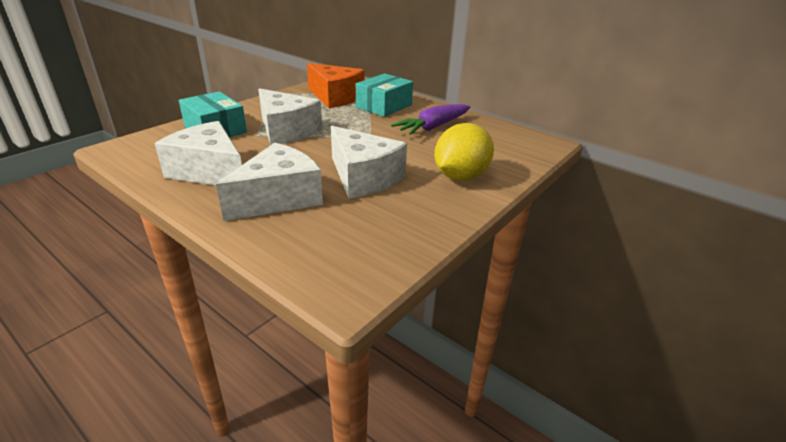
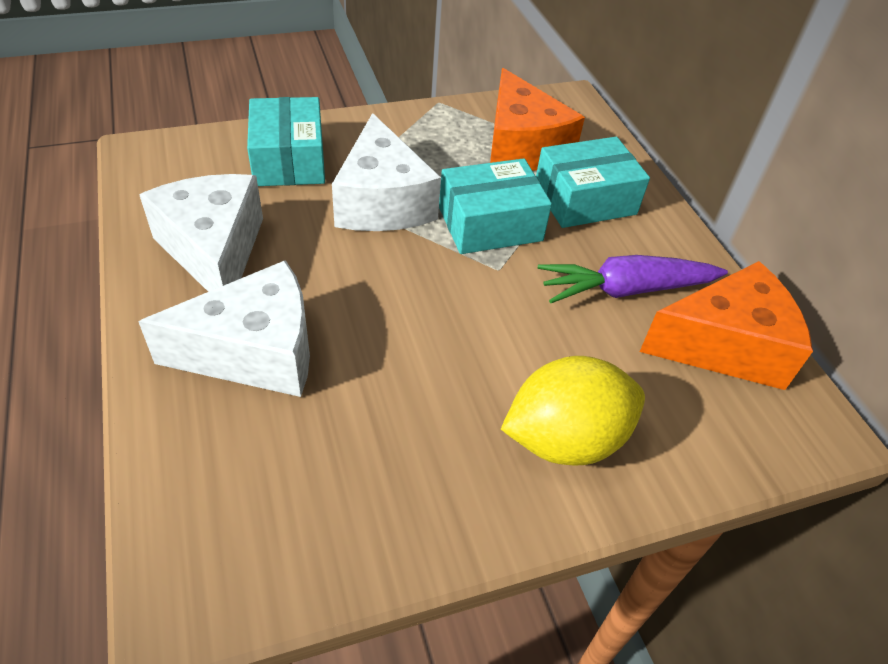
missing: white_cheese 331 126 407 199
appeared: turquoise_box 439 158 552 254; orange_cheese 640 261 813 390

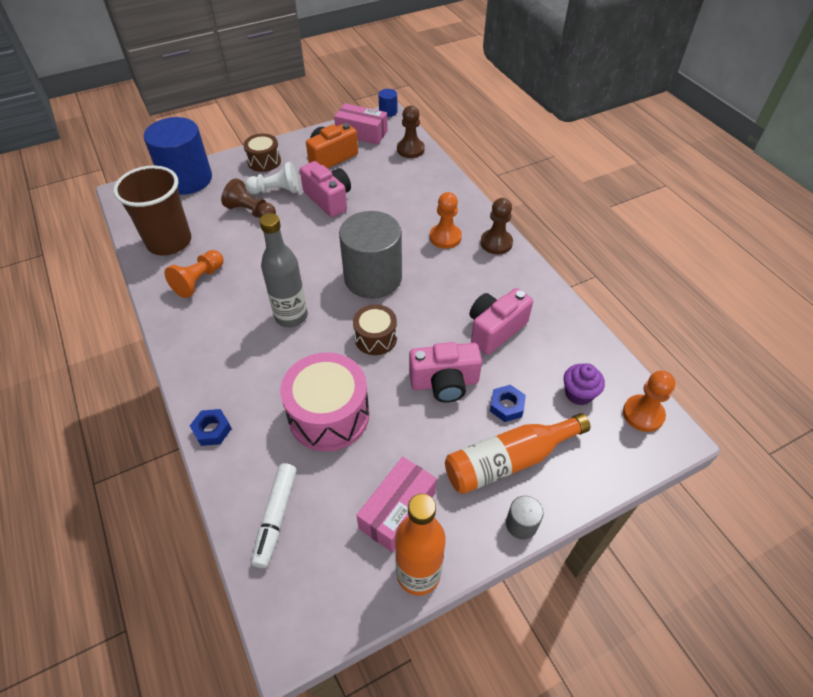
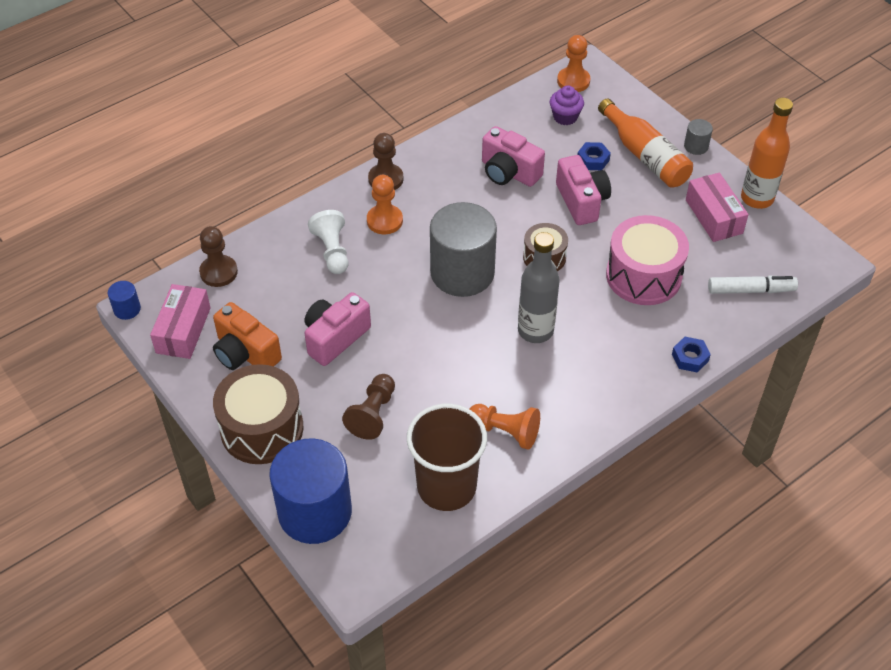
relocated: white_pawn 245 162 299 194 to 308 210 348 274
spun: pink_box 356 457 437 552 = 686 172 749 242 45 degrees clockwise
size: brown_drum 243 134 281 172 = 213 364 303 464 x1.73

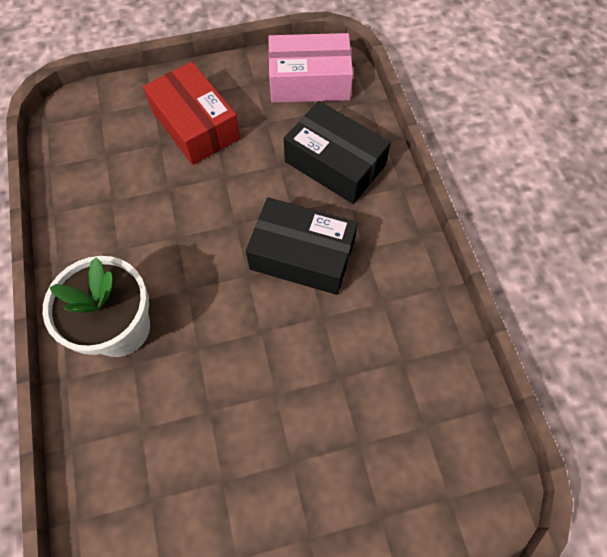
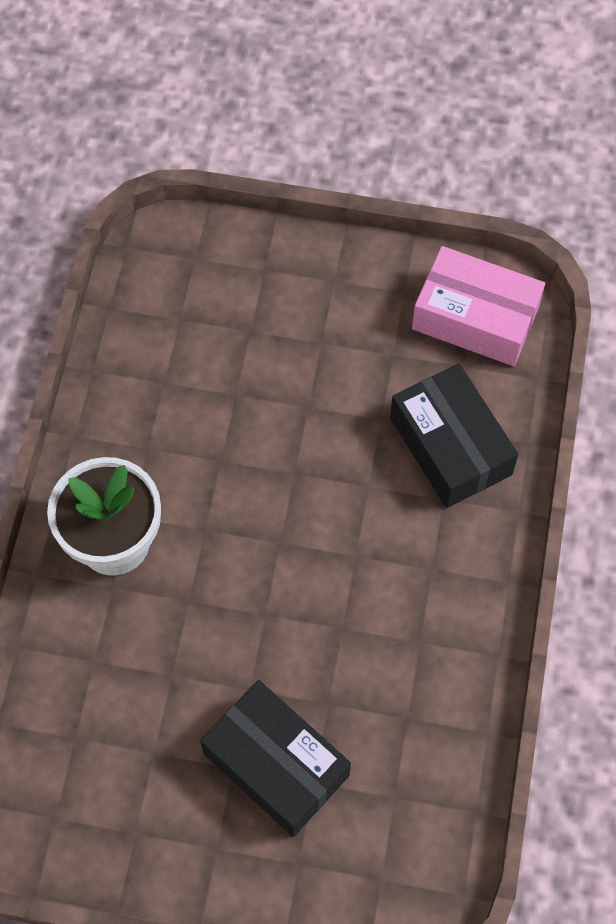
missing: red_box 143 62 240 165
relocated: black_box 246 197 358 295 to 200 680 351 837

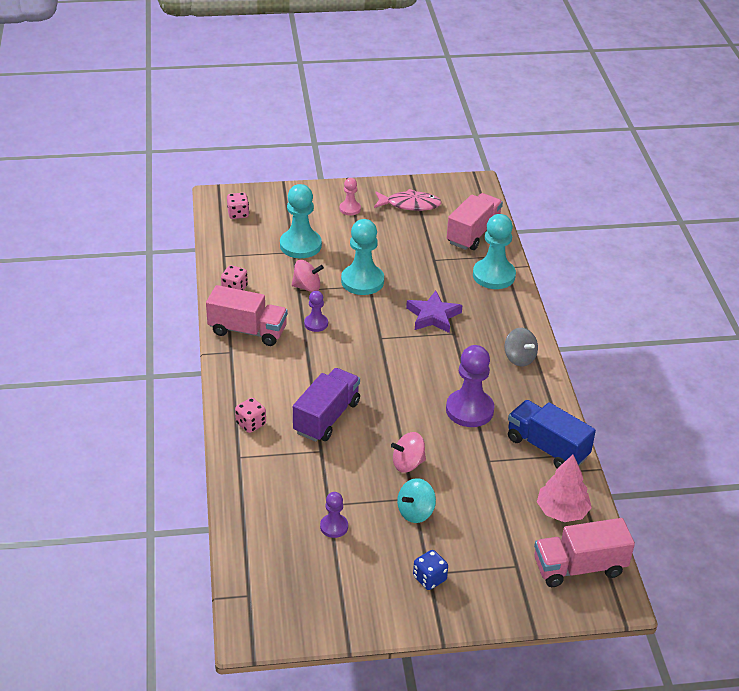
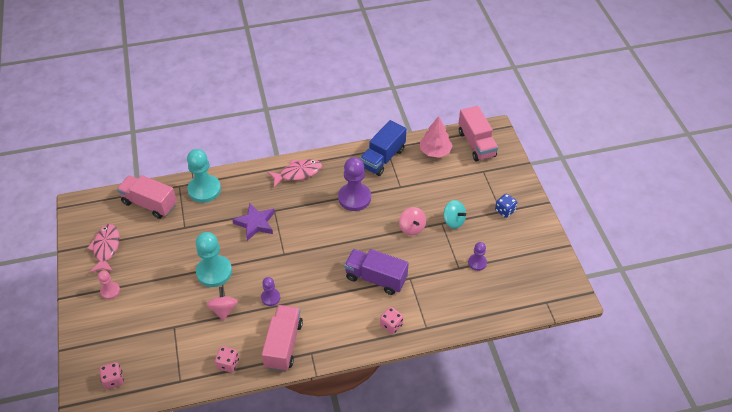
missing: turquoise_pawn 280 184 322 258
exchanged: grey_spinning_top 505 328 538 367 to pink_fish 267 159 322 187

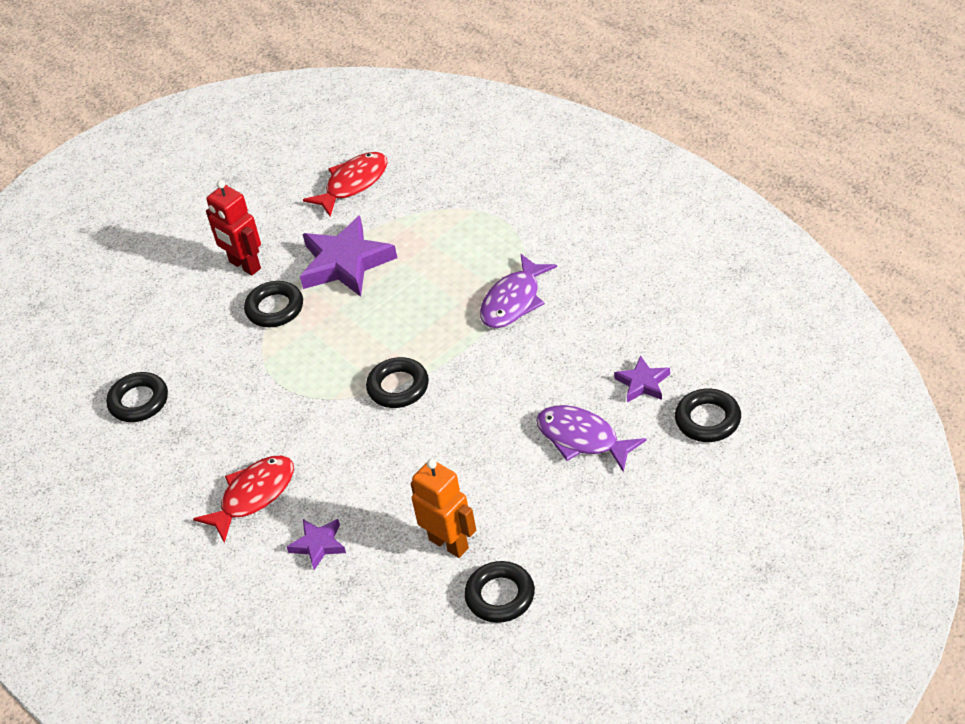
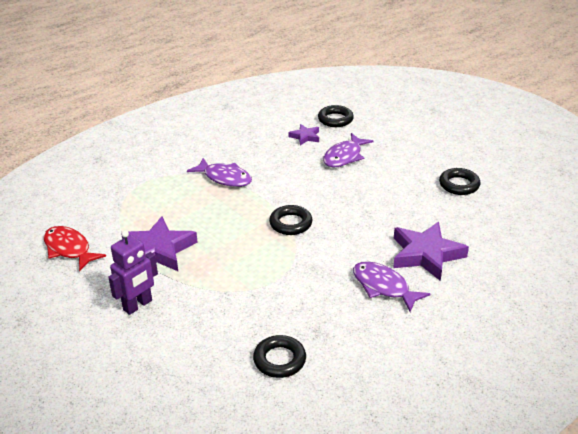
missing: black_ring 244 281 303 327; orange_robot 411 459 476 558
colour: red_fish 193 455 294 543 to purple_fish 353 261 431 312; red_robot 206 180 261 276 to purple_robot 108 230 158 315
size: purple_star 287 519 346 570 = 393 222 469 281 x1.94

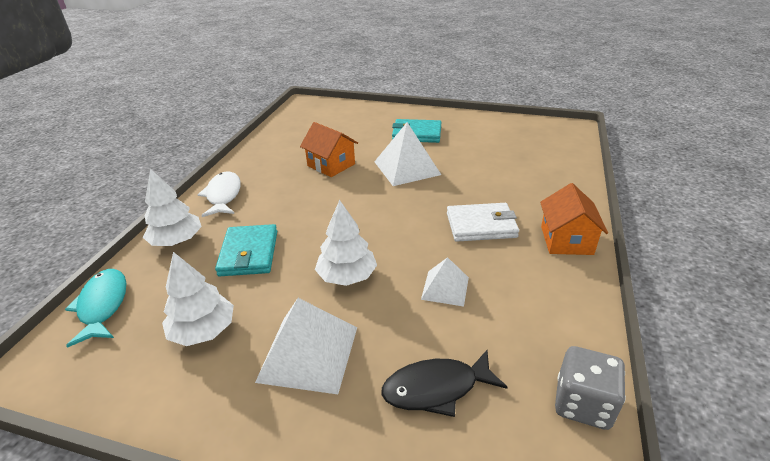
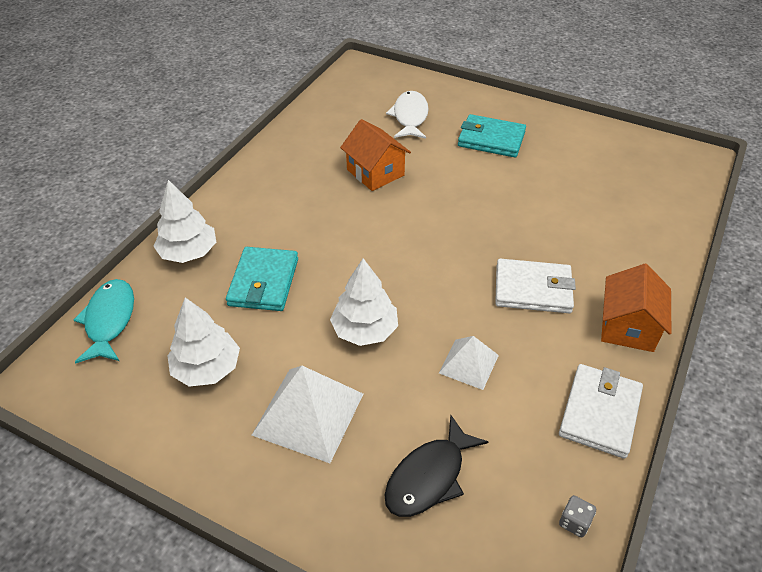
missing: white_pyramid 374 122 441 186
appeared: white_wallet 559 364 643 459
relocated: white_fish 198 171 241 217 to 386 91 429 139
spun: black_fish 382 350 508 417 = 384 415 488 517 45 degrees counterclockwise
size: grey_dice 555 346 626 430 = 559 495 596 537 x0.48

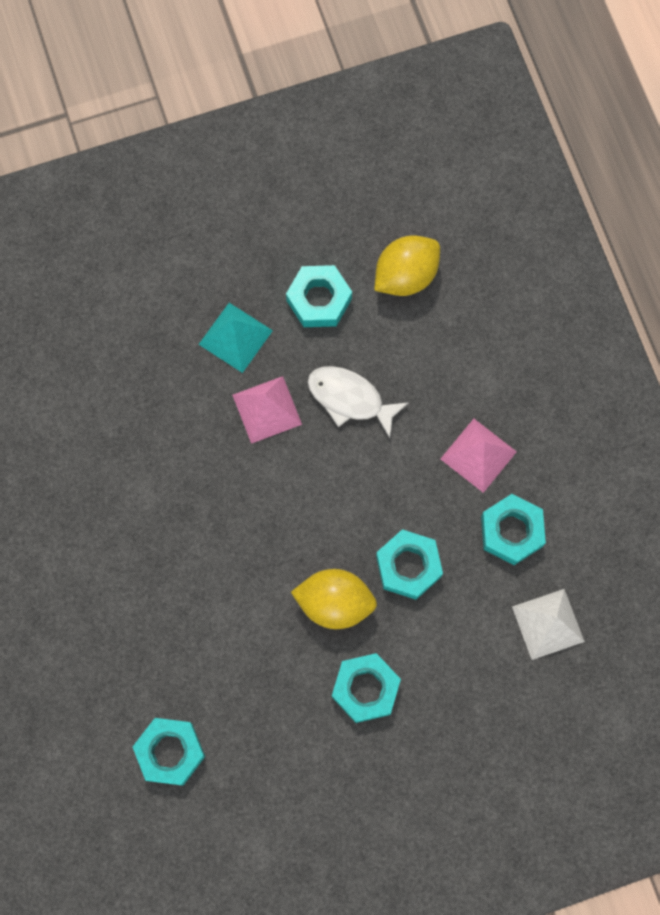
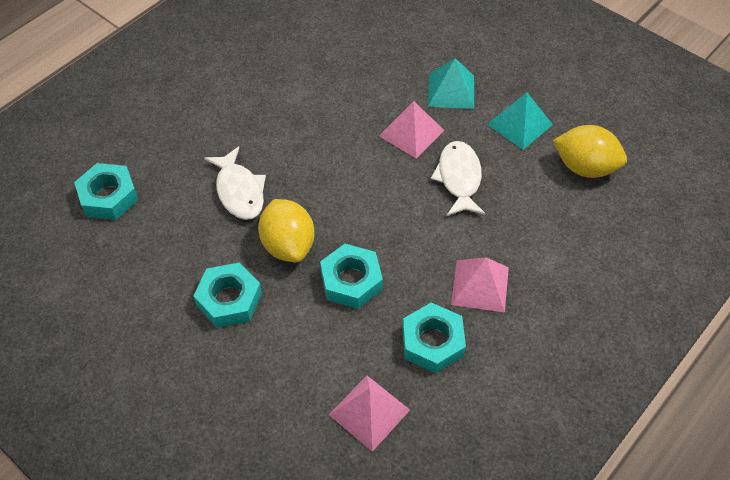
appeared: white_fish 204 146 266 220
exchanged: turquoise_nut 286 265 352 327 to turquoise_pyramid 487 93 553 150
colour: white_pyramid 512 589 585 660 to pink_pyramid 329 375 410 452

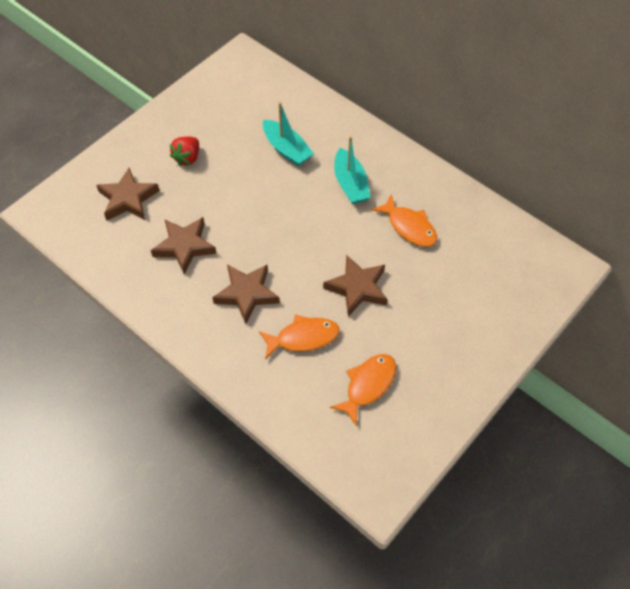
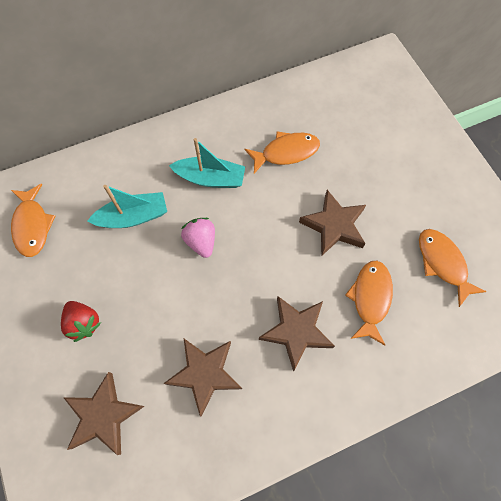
appeared: orange_fish 11 184 55 257; pink_strawberry 181 218 215 258

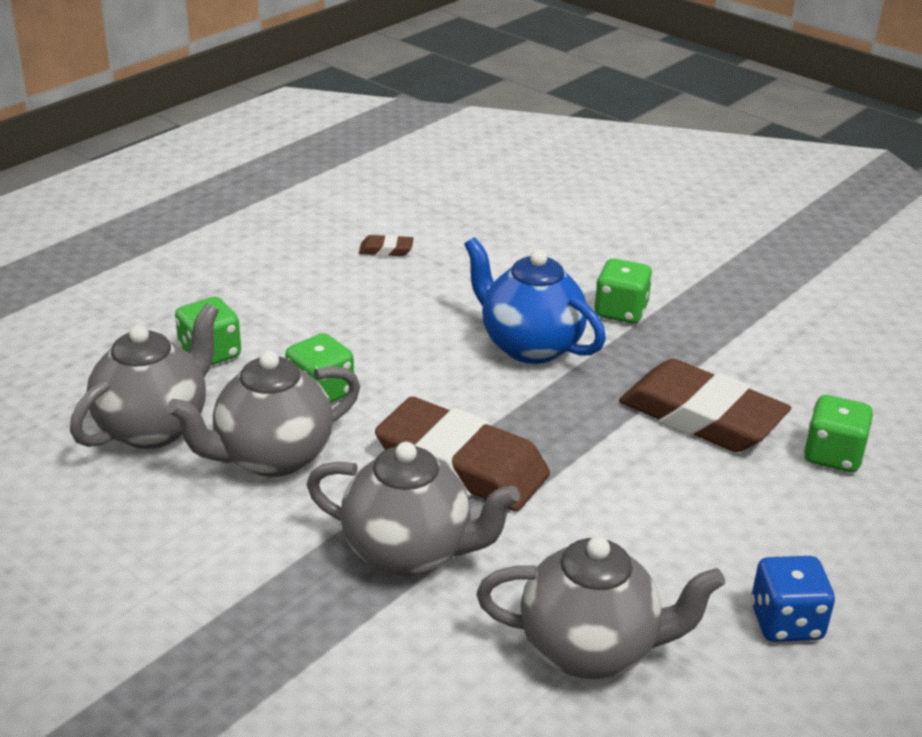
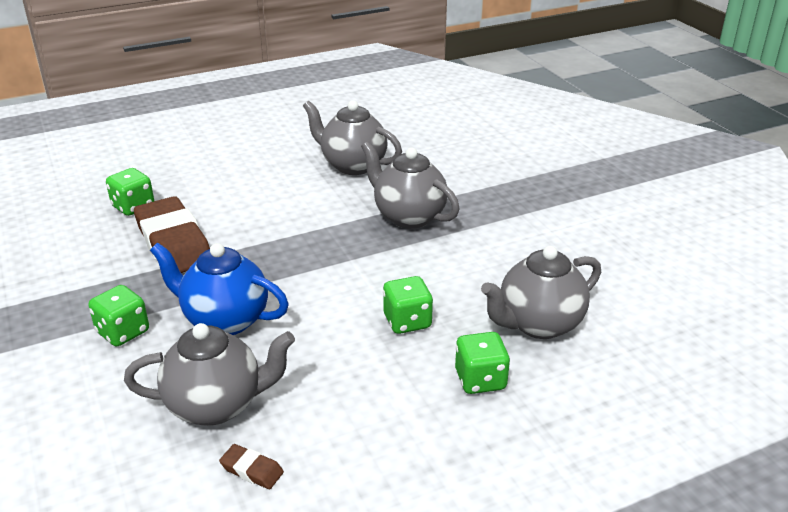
missing: brown_eraser 375 397 550 511; blue_dice 751 556 835 642
relocated: grey_teapot 167 351 360 477 to 124 323 295 426
spun: blue_teapot 464 237 606 364 = 150 242 289 335 135 degrees clockwise

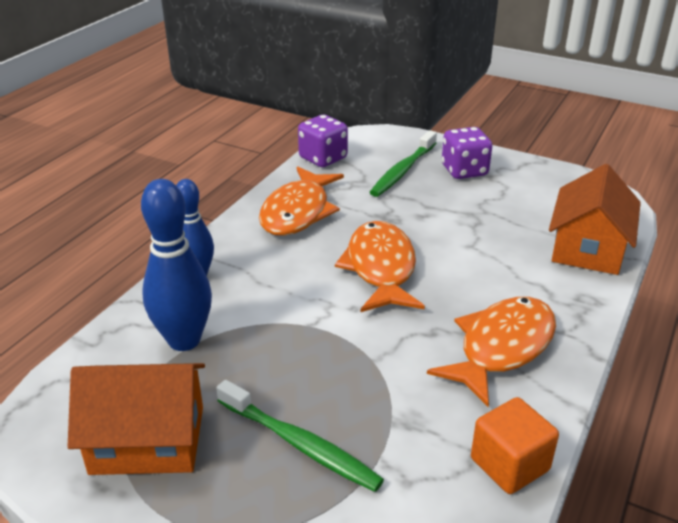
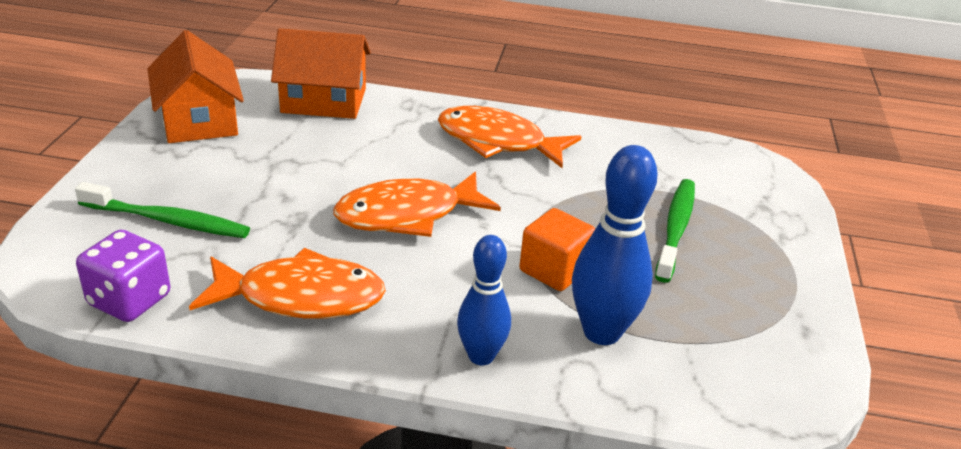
missing: purple_dice 442 127 492 179
relocated: orange_house 67 363 205 475 to 147 30 244 143; orange_cube 471 397 559 494 to 520 208 595 291

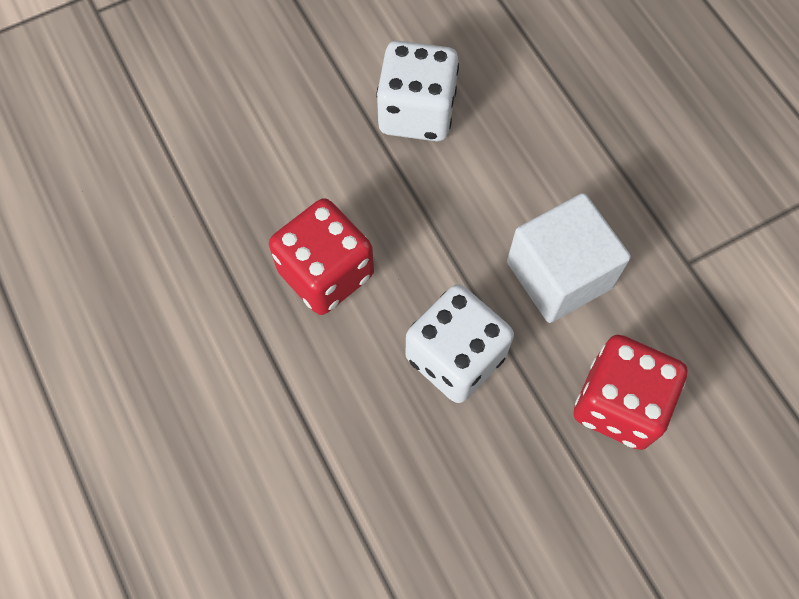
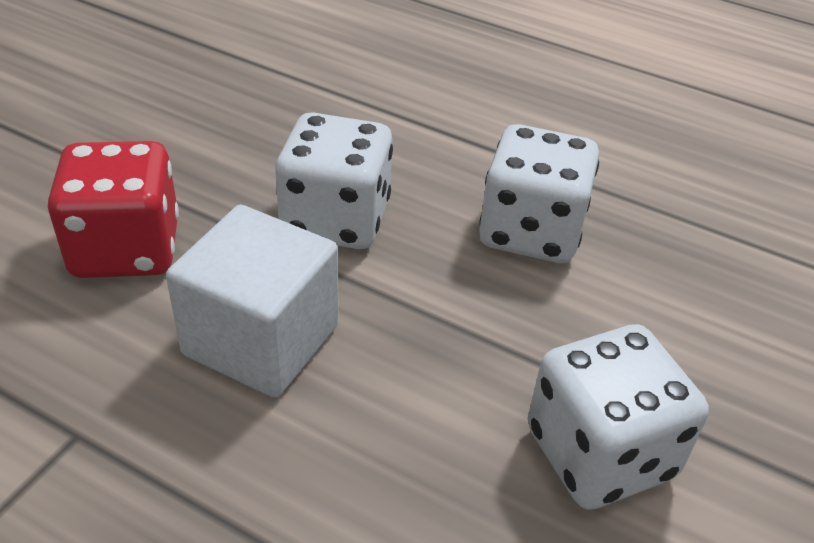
colour: red_dice 269 198 374 315 to white_dice 479 124 599 263

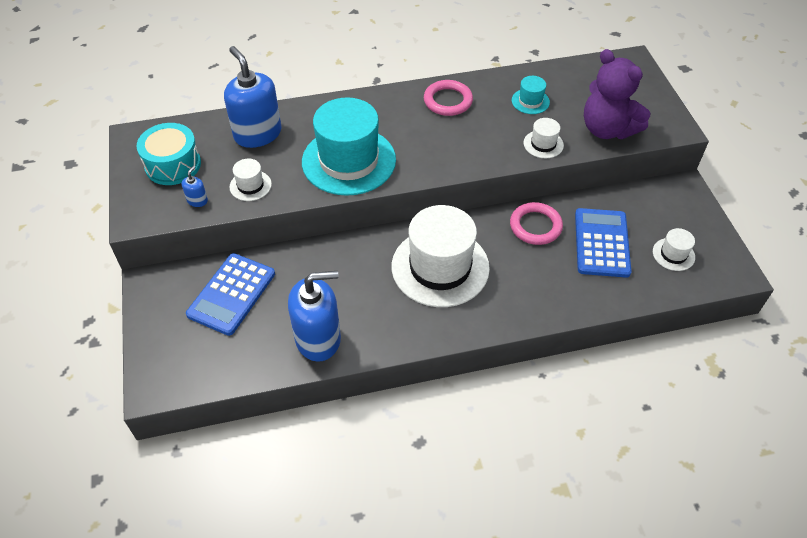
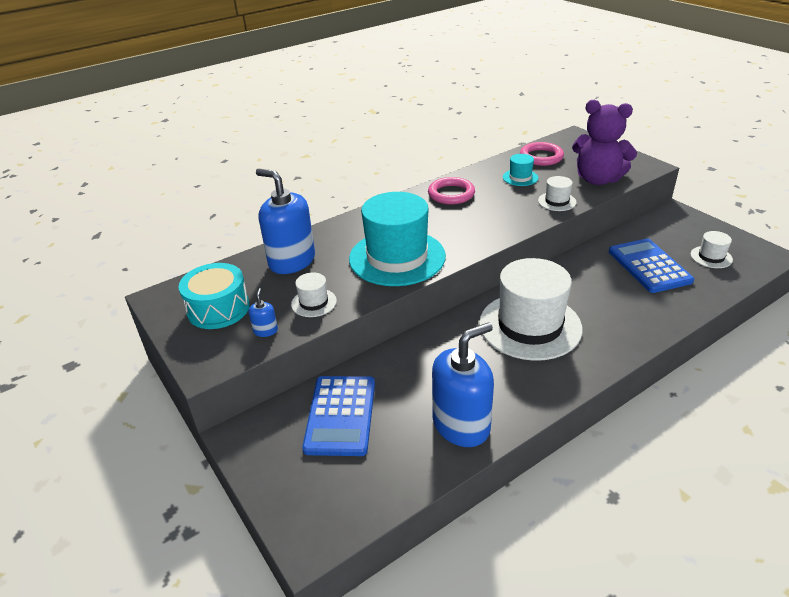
relocated: pink_ring 510 202 563 245 to 520 142 564 166

